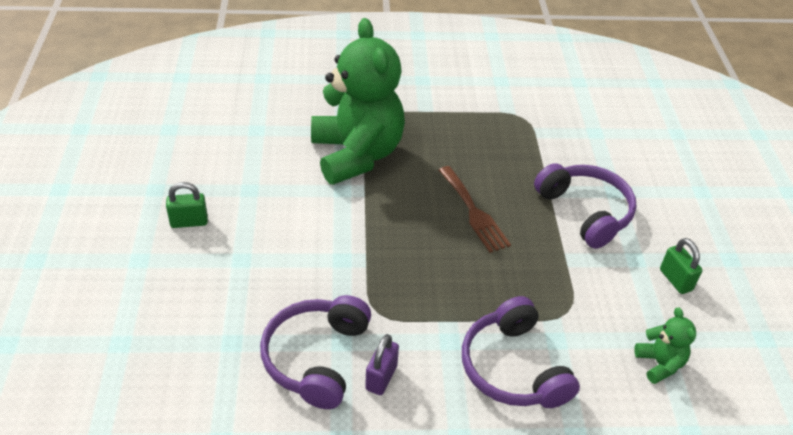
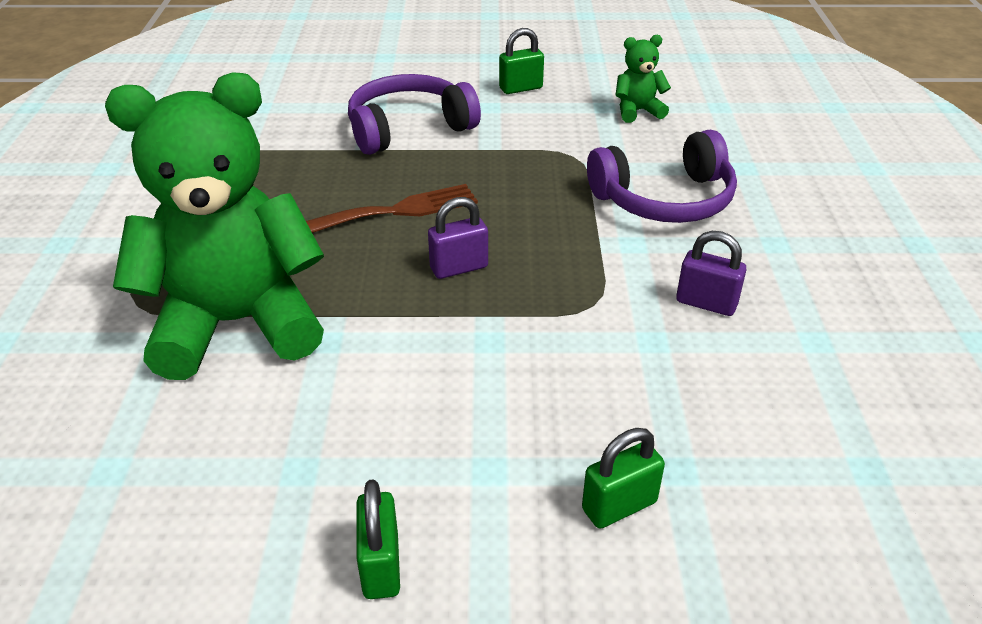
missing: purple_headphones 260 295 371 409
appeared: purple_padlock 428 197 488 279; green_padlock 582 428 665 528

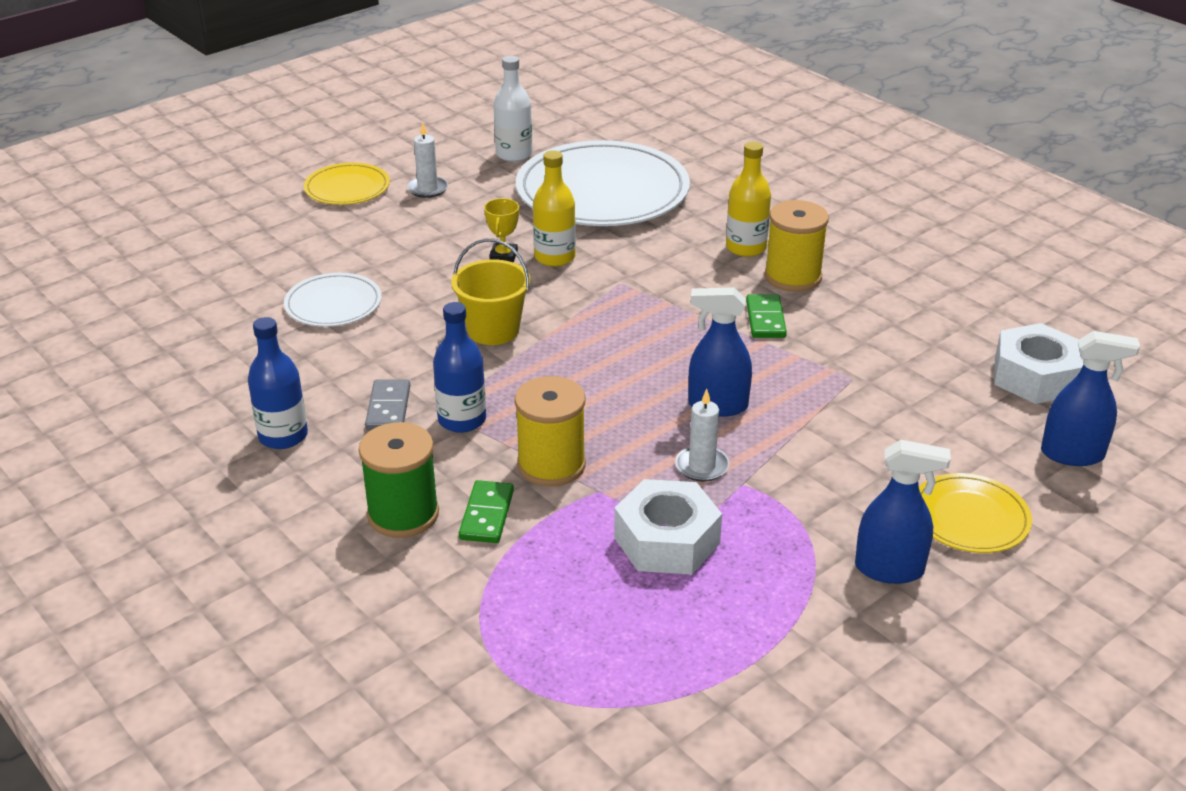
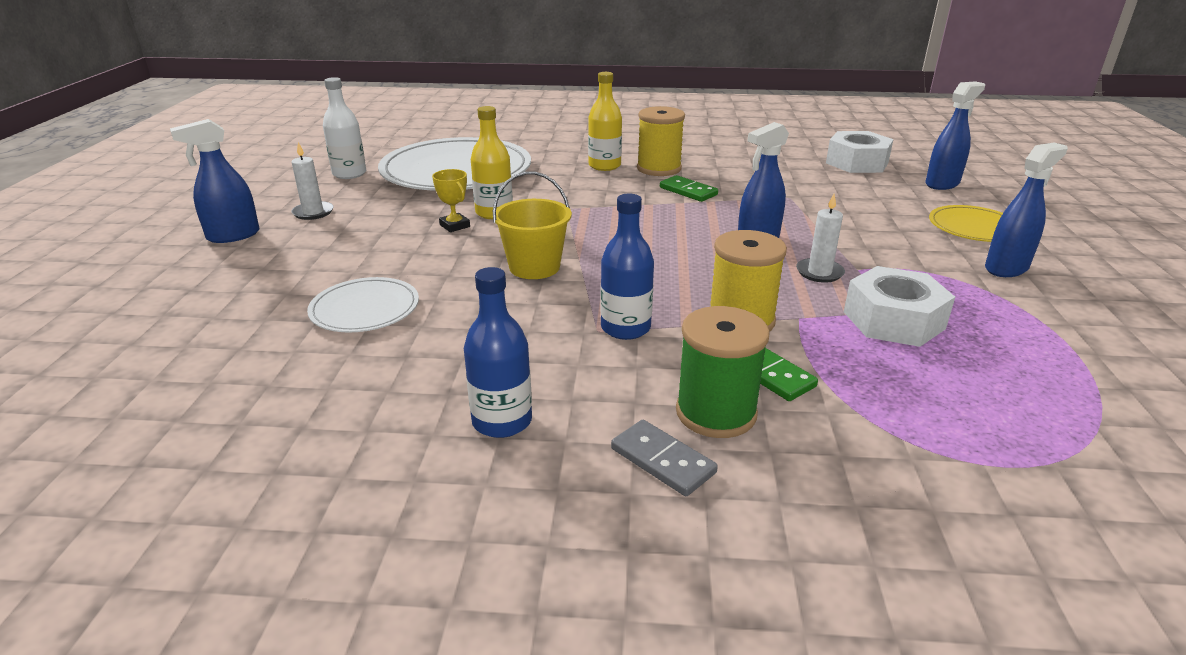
relocated: grey_domino 365 380 410 430 to 611 420 718 496
exchanged: yellow_plate 304 163 390 205 to blue_spray_bottle 170 119 259 243

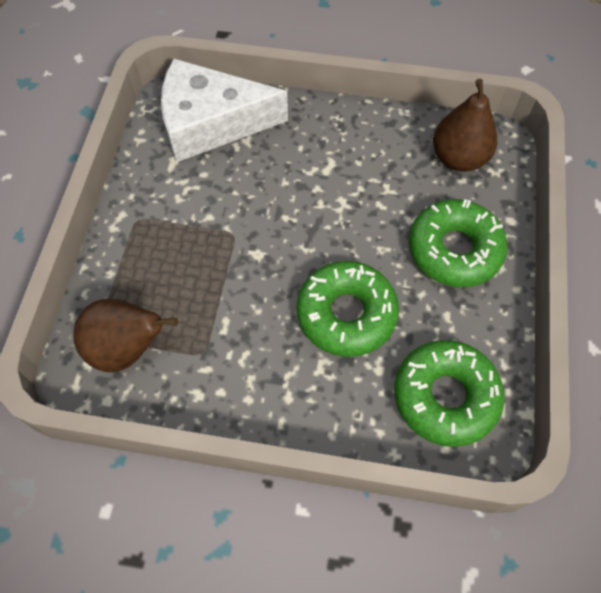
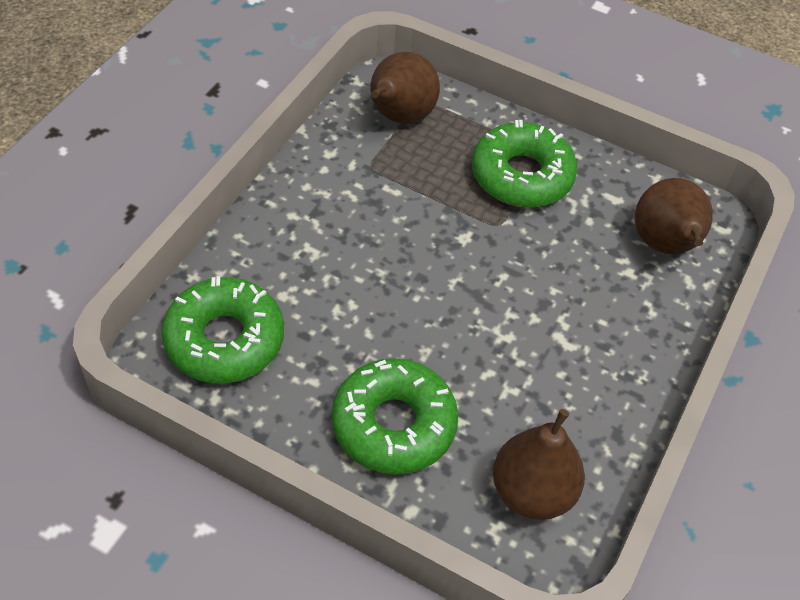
relocated: green_donut 297 261 399 357 to 472 120 577 208
exchanged: white_cheese 161 58 288 162 to brown_pear 635 178 713 254

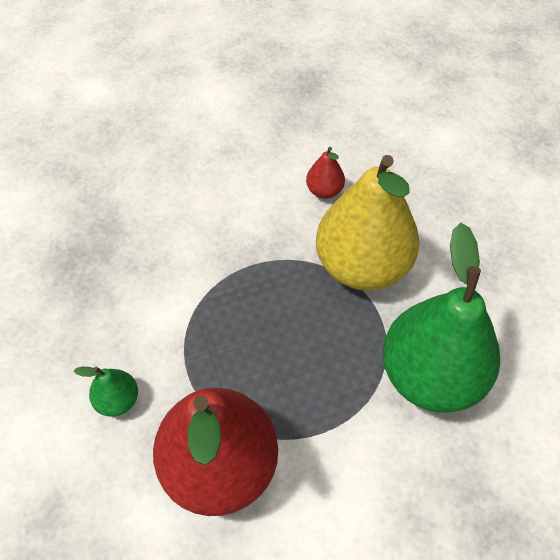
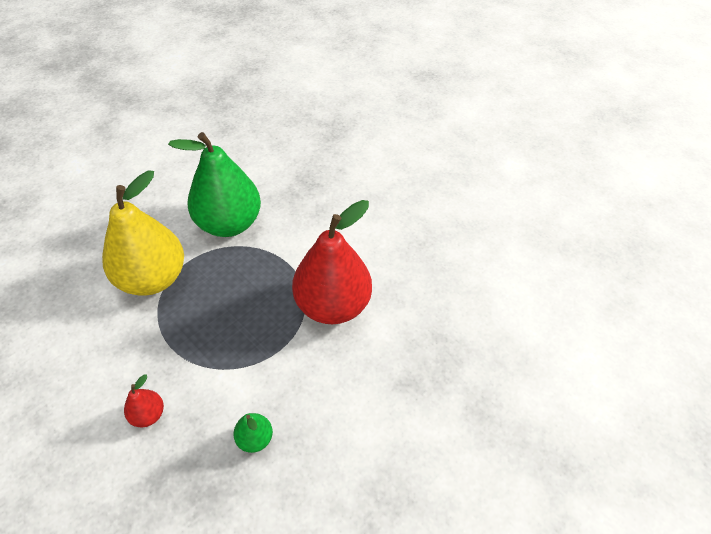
relocated: green_pear 74 367 138 417 to 233 413 273 453; red_pear 306 147 345 199 to 124 374 164 427

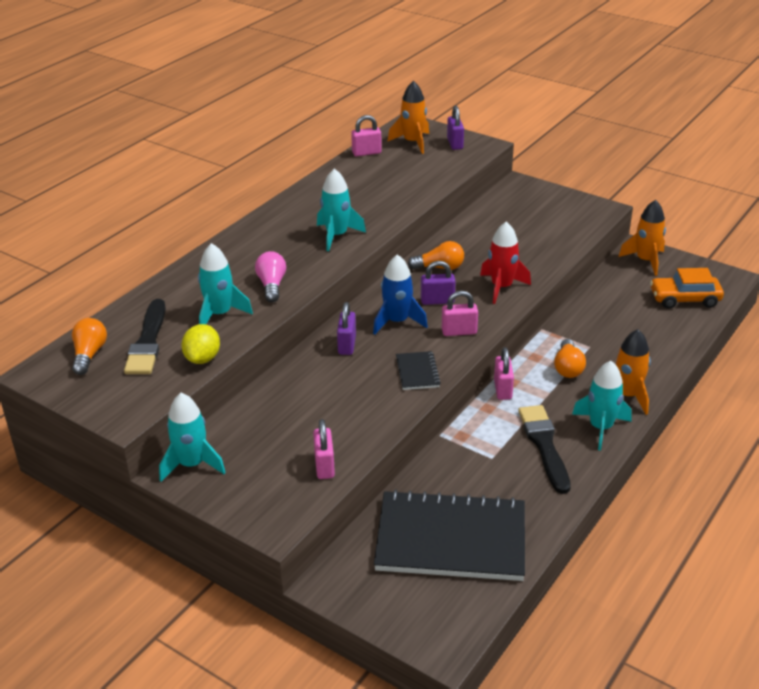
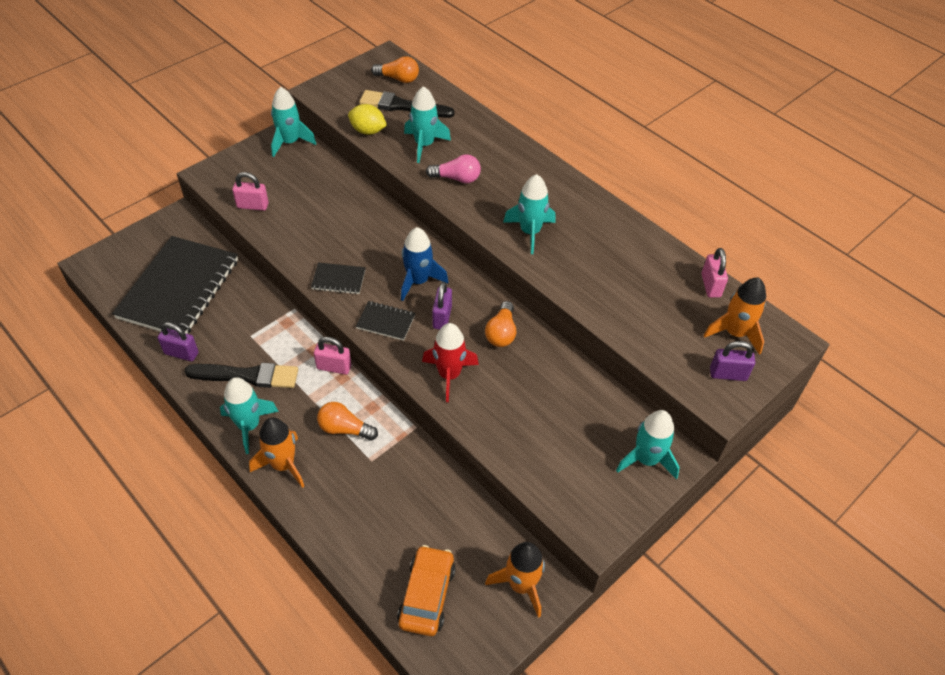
appeared: turquoise_rocket 616 410 680 479
relocated: purple_padlock 337 302 356 355 to 158 322 199 361
exchanged: pink_padlock 442 291 478 336 to black_notebook 356 301 415 341

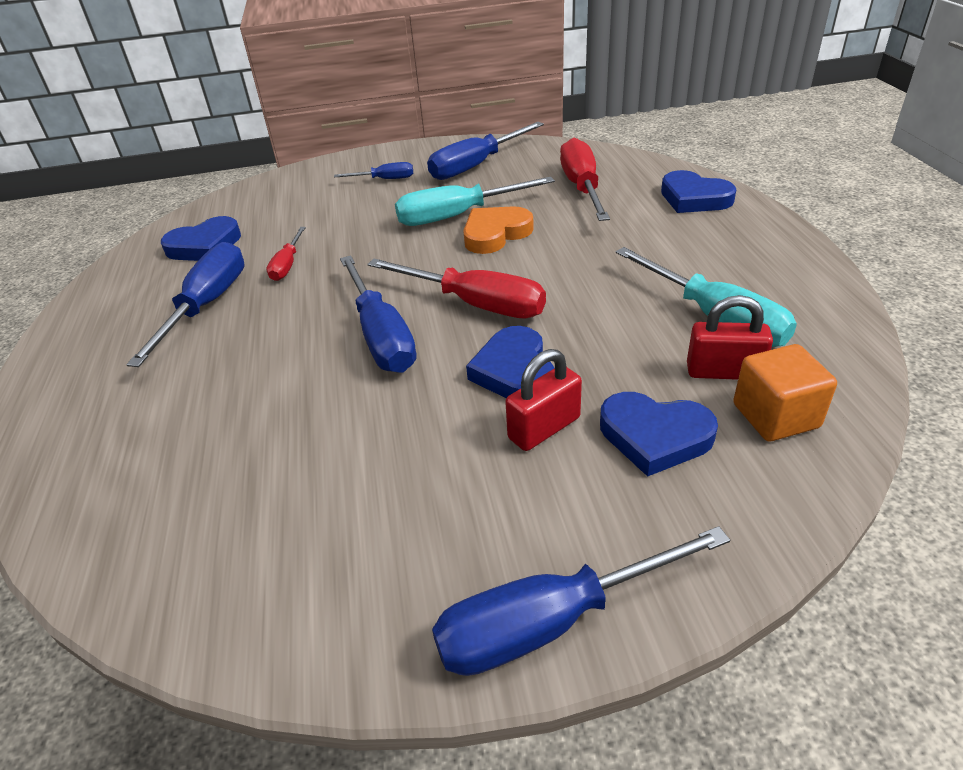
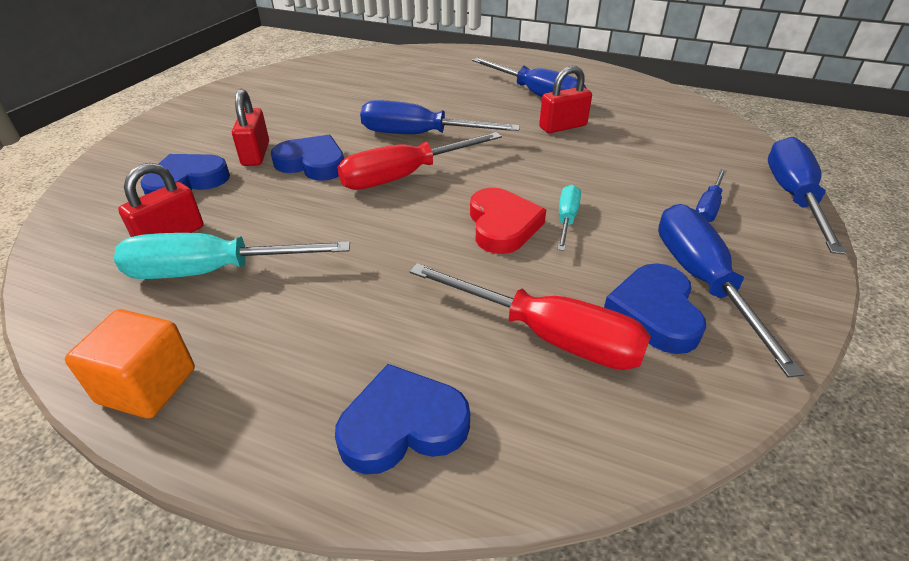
relocated: blue_heart 161 216 241 261 to 604 263 706 354; blue_screwdriver 432 526 730 676 to 768 137 846 255; orange_cube 733 344 837 441 to 65 309 195 418
exchanged: red_screwdriver 266 227 306 281 to red_padlock 539 66 592 133
colour: orange_heart 463 206 534 254 to red_heart 470 188 546 254
size: turquoise_screwdriver 395 177 555 226 = 557 185 581 251 x0.53

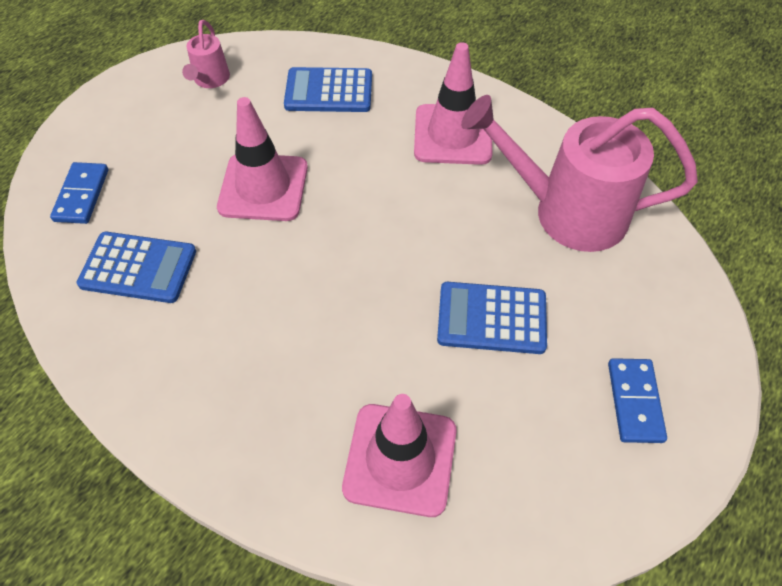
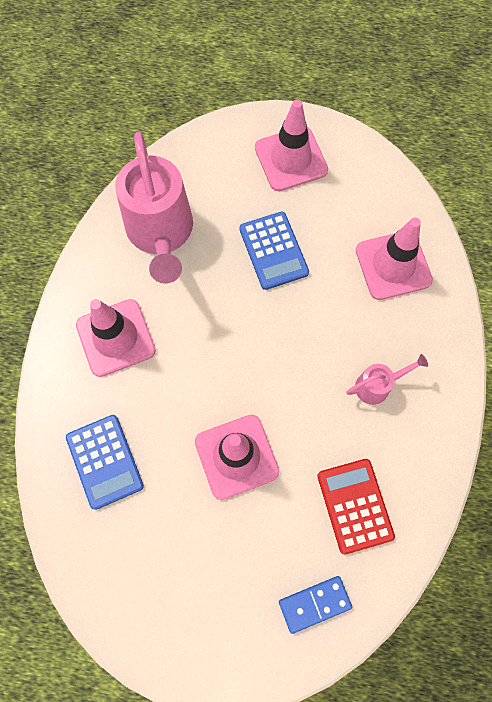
relocated: pink_watering_can 182 20 230 88 to 346 354 428 405
exchanged: blue_domino 608 358 667 443 to pink_traffic_cone 255 99 328 191
colour: blue_calculator 76 232 196 303 to red_calculator 317 459 395 554

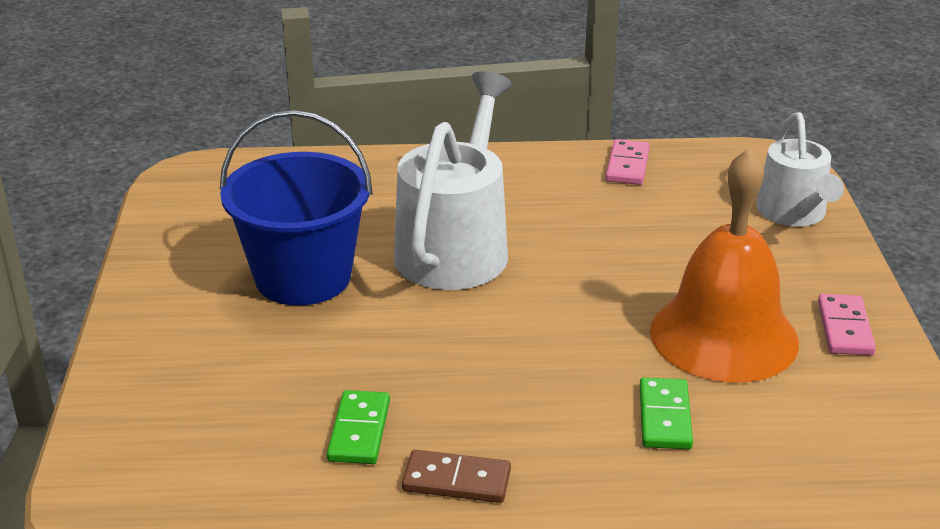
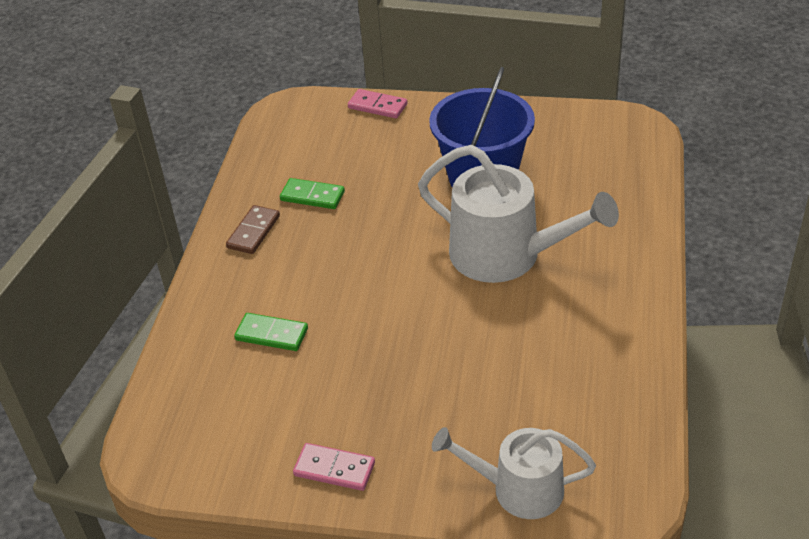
missing: orange_bell 650 148 799 383
relocated: pink_domino 606 139 650 185 to 348 89 407 118

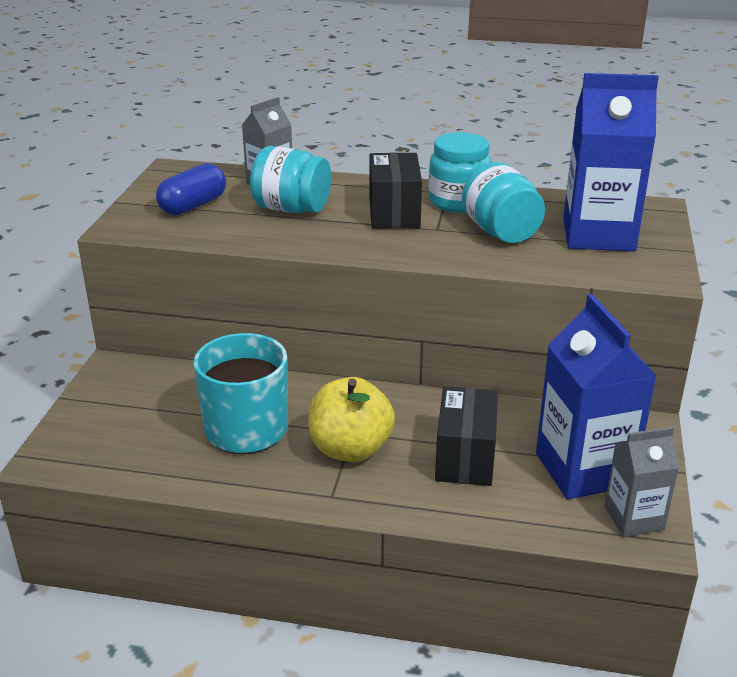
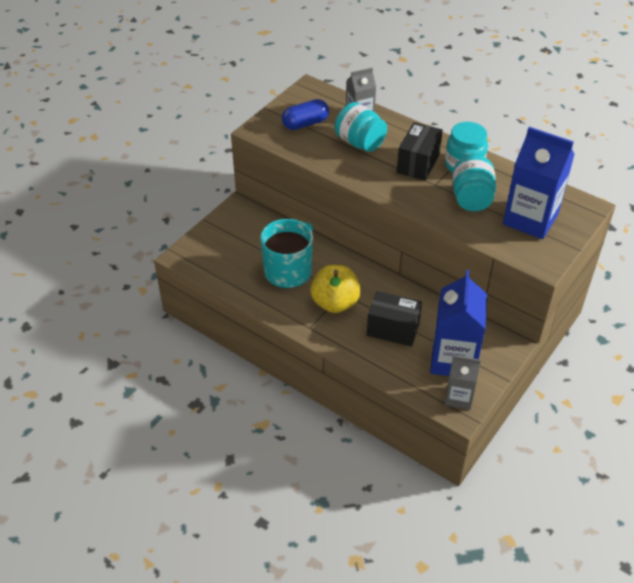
spun: black_box 435 386 498 486 = 367 291 422 347 75 degrees clockwise

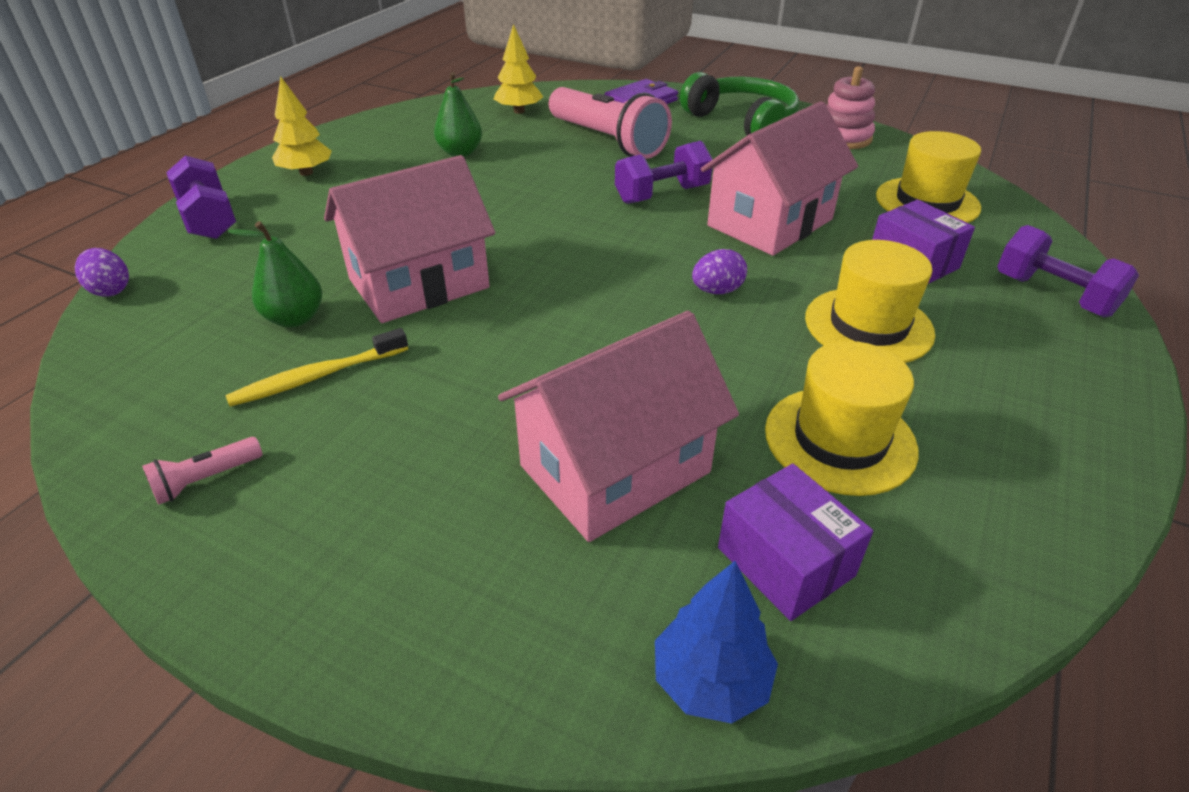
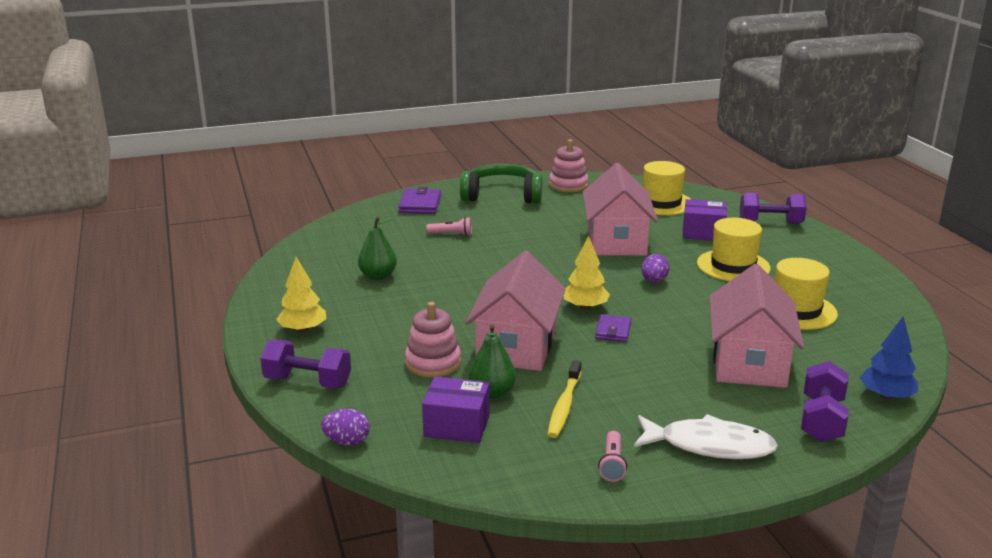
appeared: pink_stacking_toy 405 302 461 378; purple_wallet 595 314 631 342; white_fish 634 414 778 459
relocated: yellow_tree 494 24 543 114 to 563 236 610 310; purple_dumbbell 615 141 713 204 to 801 361 848 442; purple_box 718 464 873 621 to 422 377 490 443
size: pink_flashlight 549 87 672 159 = 427 217 472 236 x0.41

